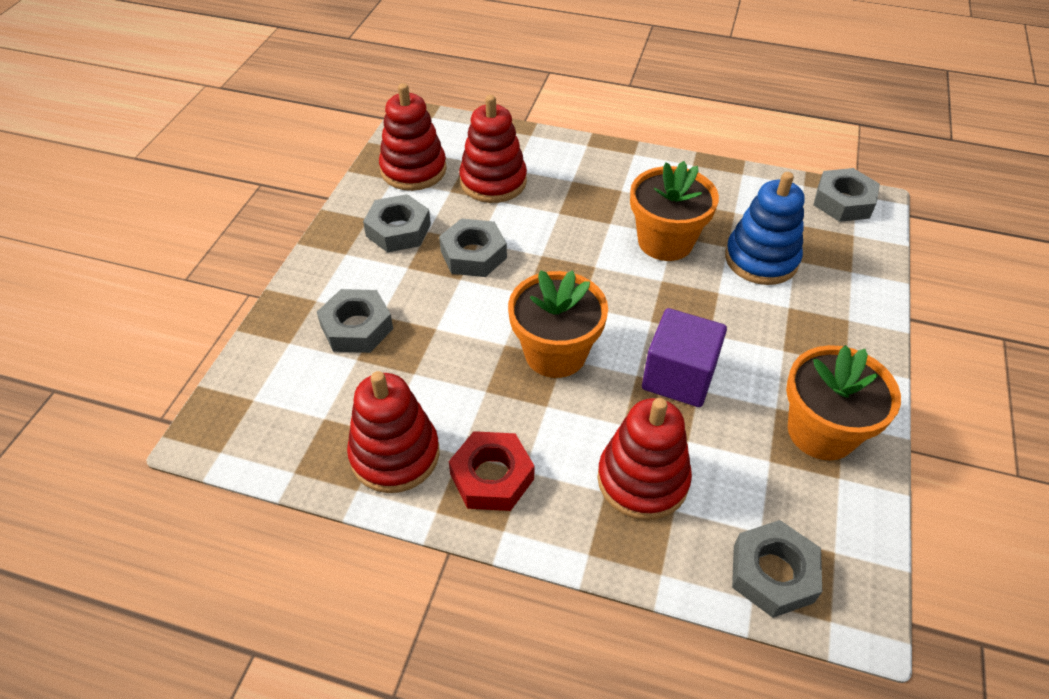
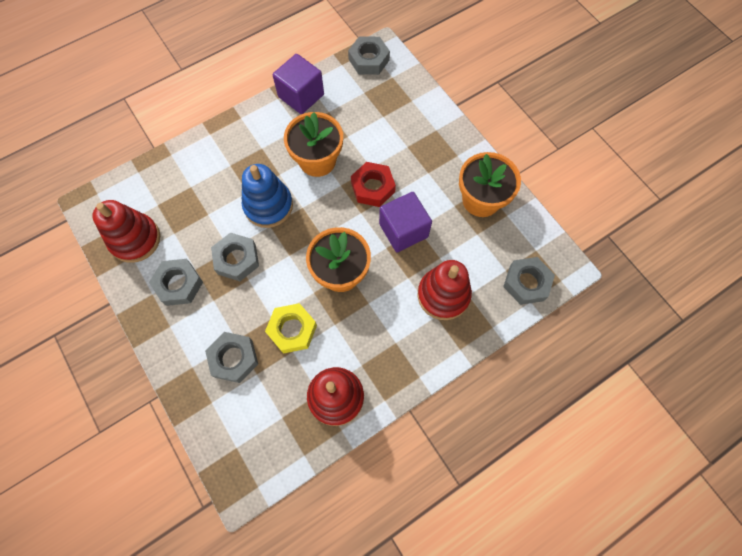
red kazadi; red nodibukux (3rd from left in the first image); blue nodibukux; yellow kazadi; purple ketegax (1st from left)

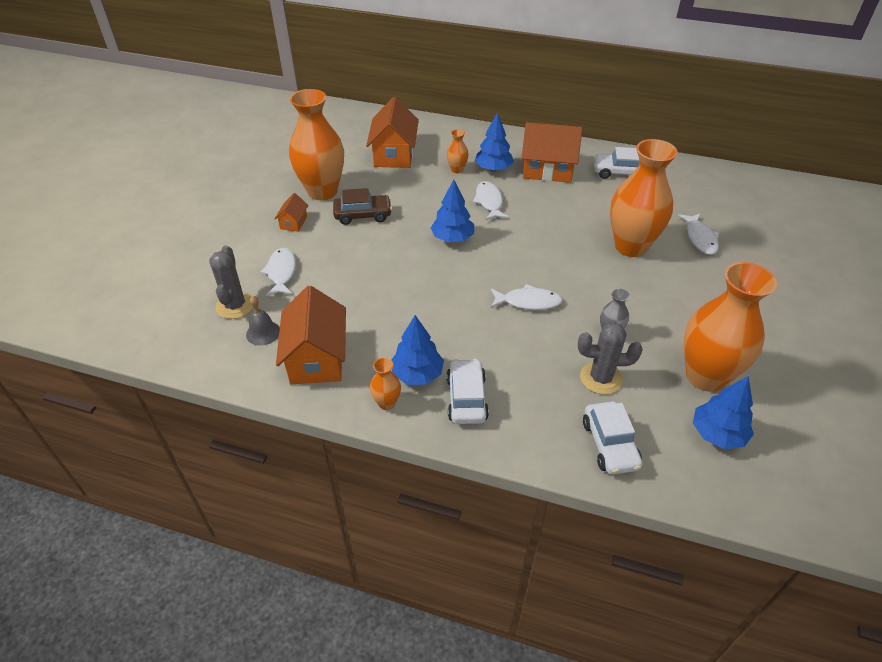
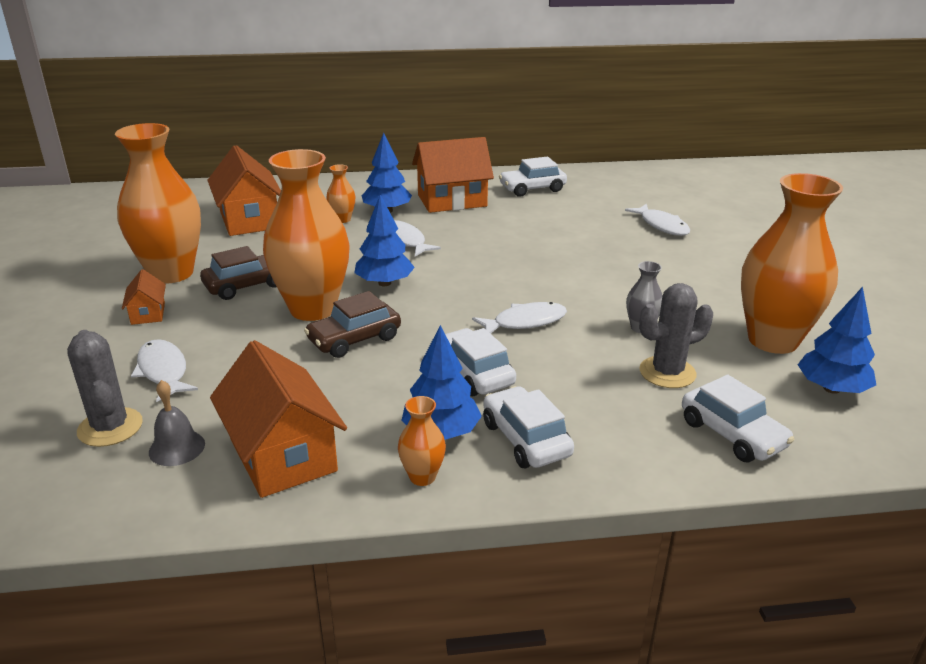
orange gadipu (2nd from left); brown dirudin (2nd from left); white dirudin (1st from left)

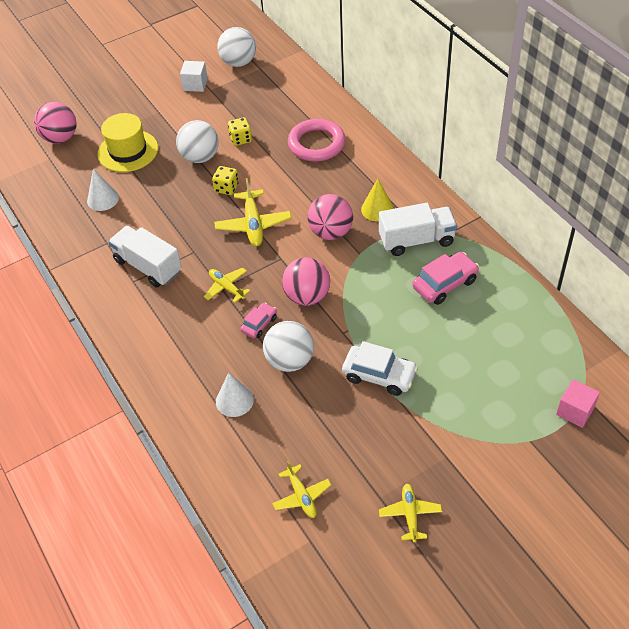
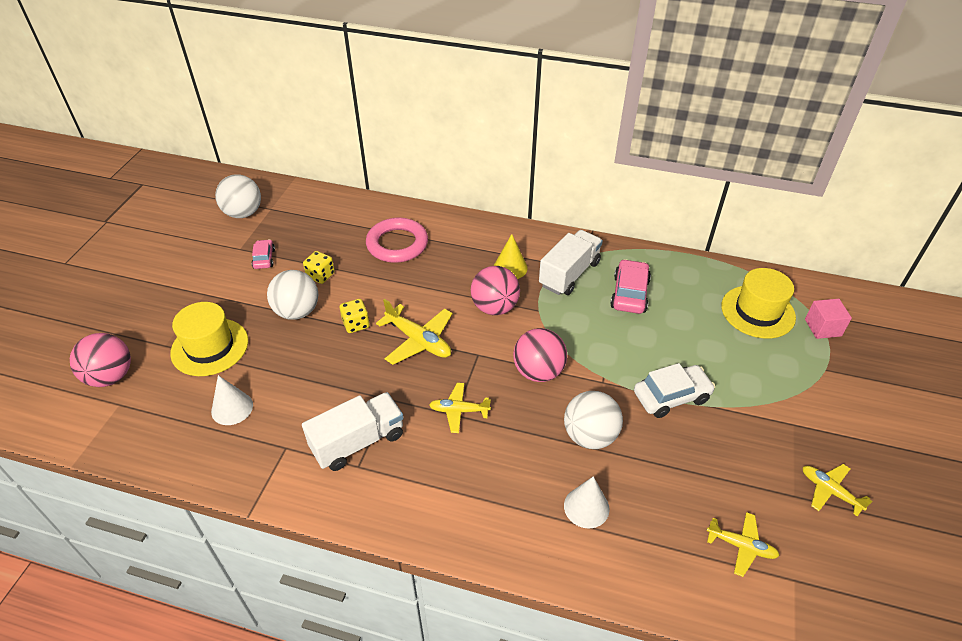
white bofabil (1st from left); white ketegax; pink dirudin (1st from left); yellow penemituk (2nd from left)

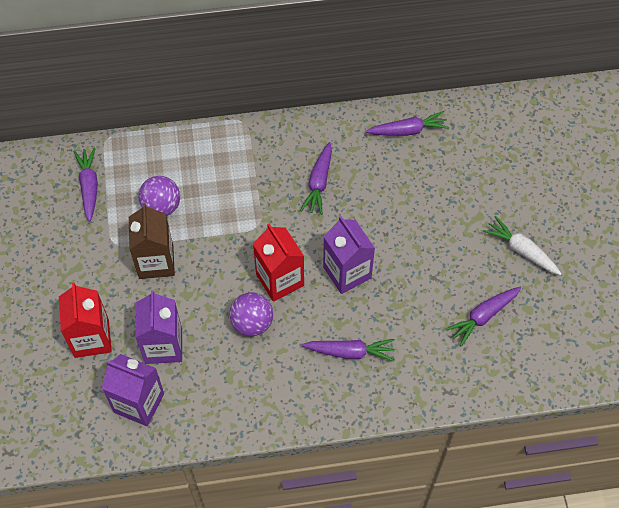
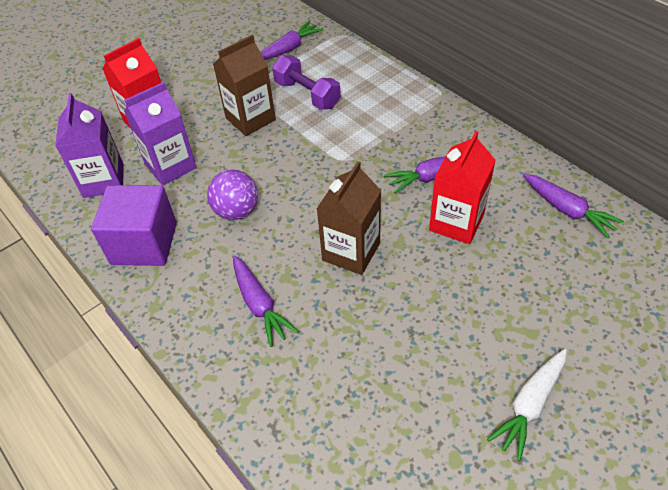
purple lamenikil; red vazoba (2nd from left); brown vazoba (2nd from left); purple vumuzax (5th from left in the first image); white vumuzax; purple ketegax

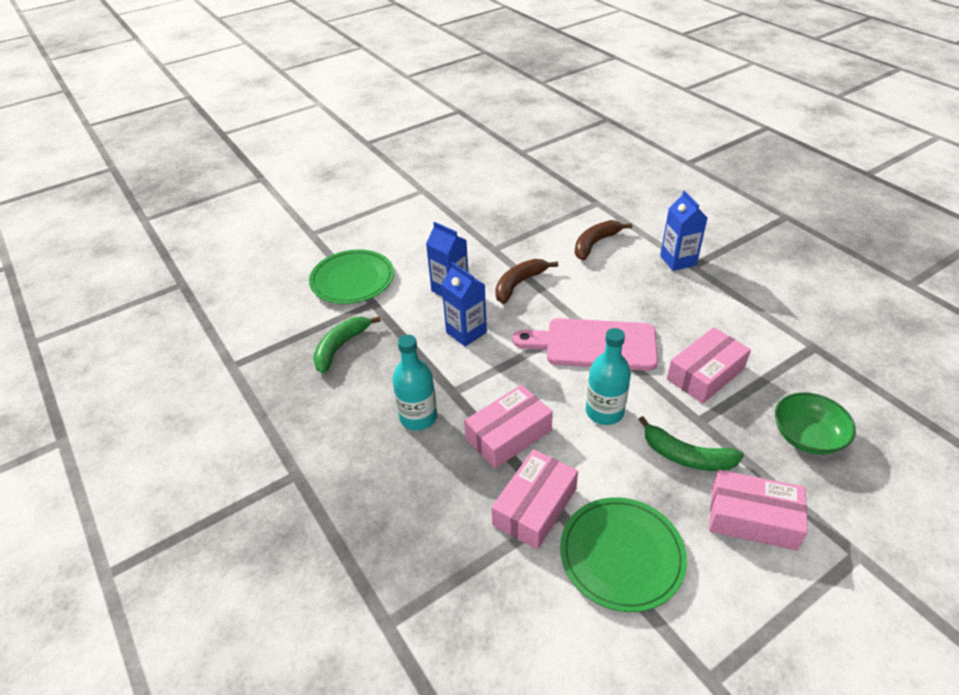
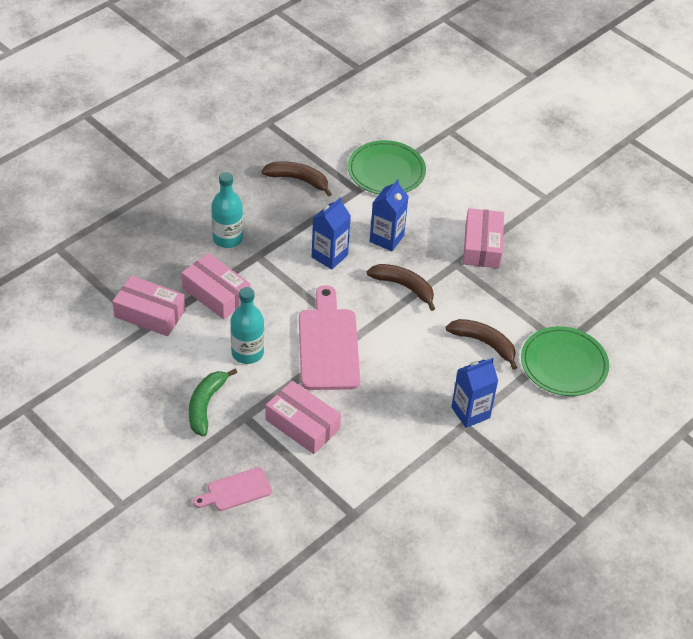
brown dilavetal (1st from left); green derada (2nd from left); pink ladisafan (4th from left); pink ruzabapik (1st from left)

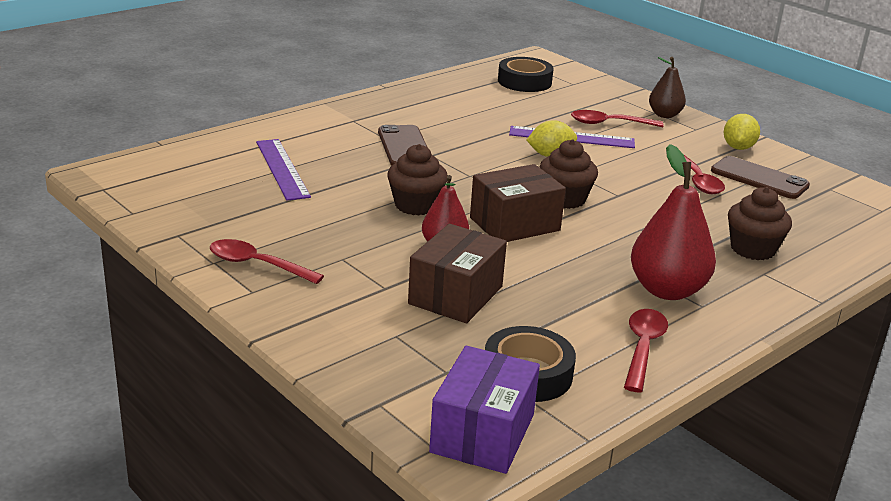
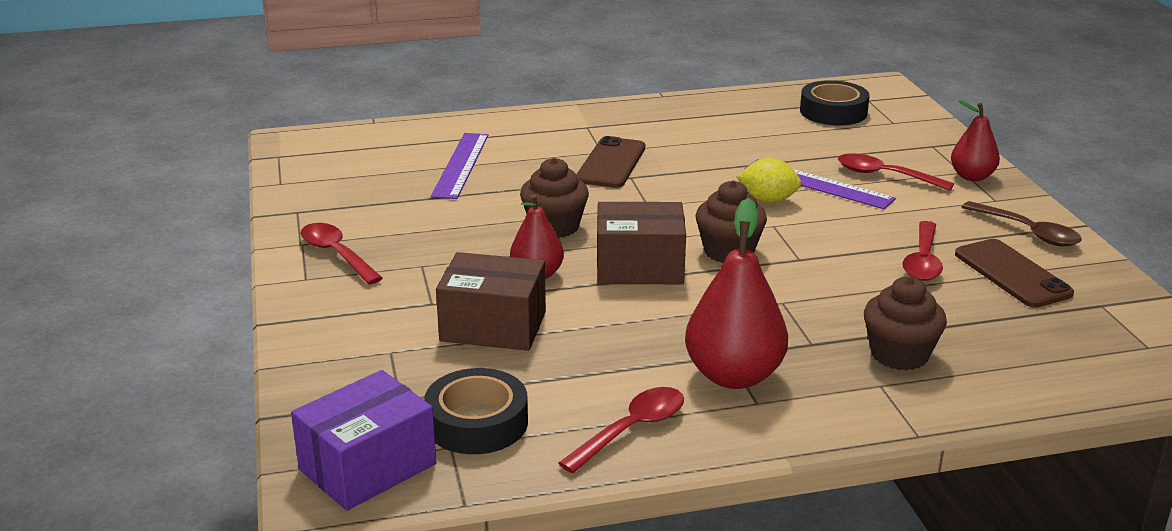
brown ladisafan (1st from left); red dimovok (3rd from left); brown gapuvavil

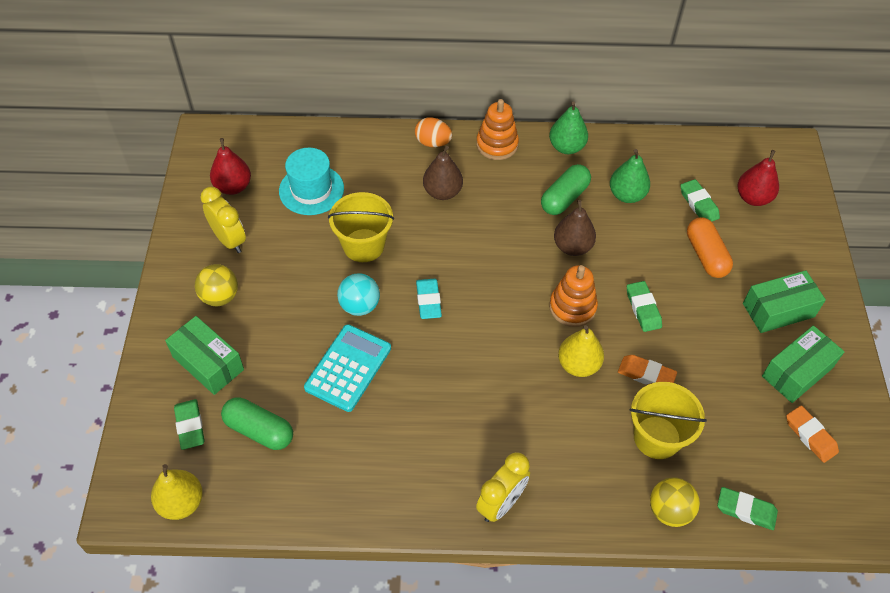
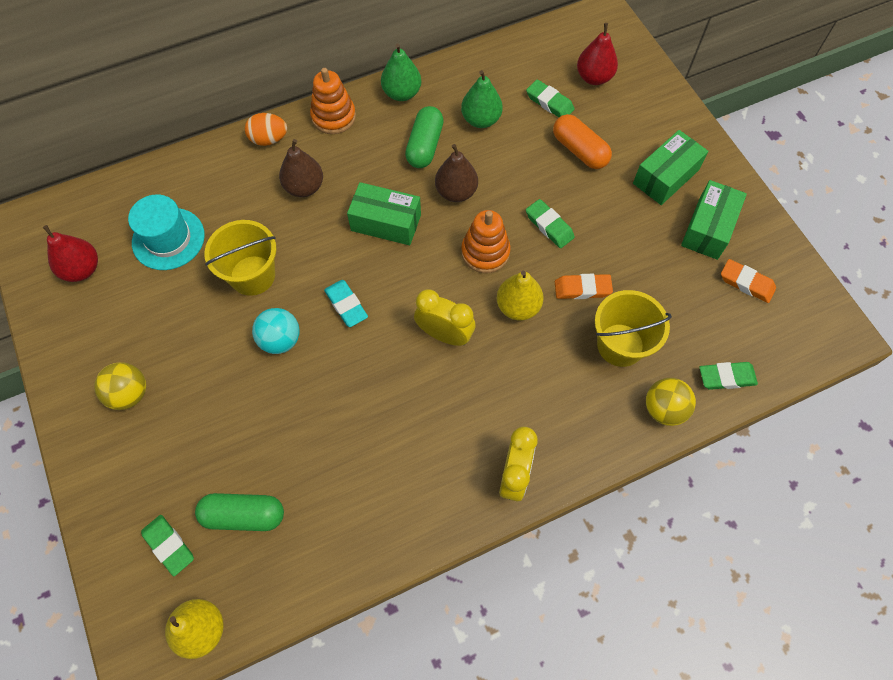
green ladisafan (1st from left); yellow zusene (1st from left); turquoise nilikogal

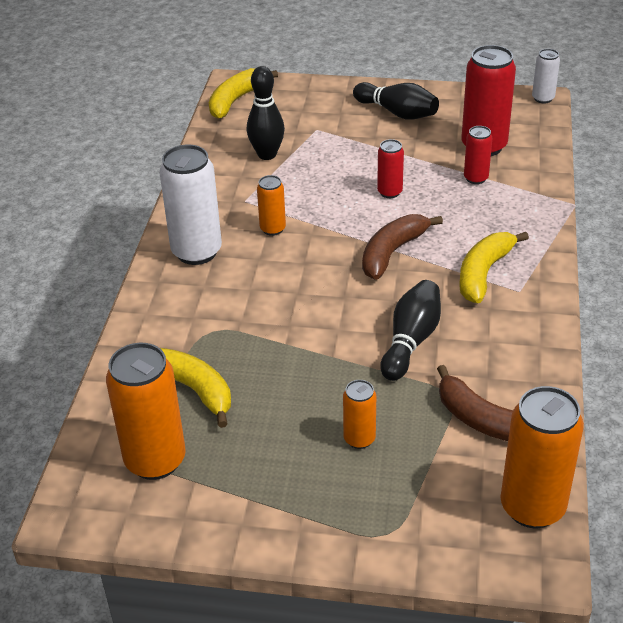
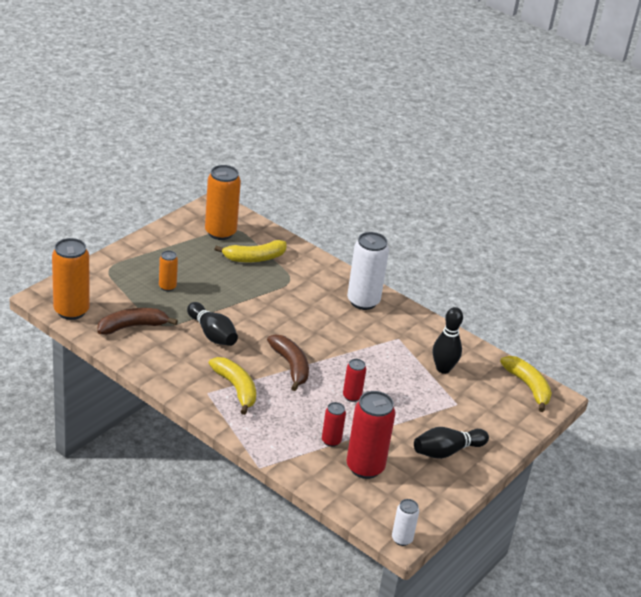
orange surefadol (2nd from left in the first image)

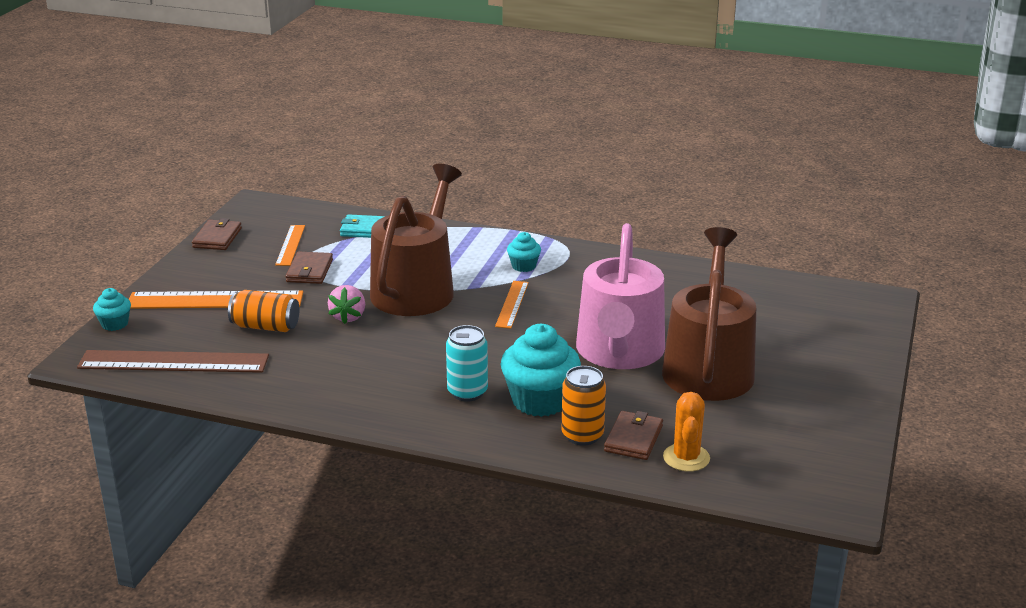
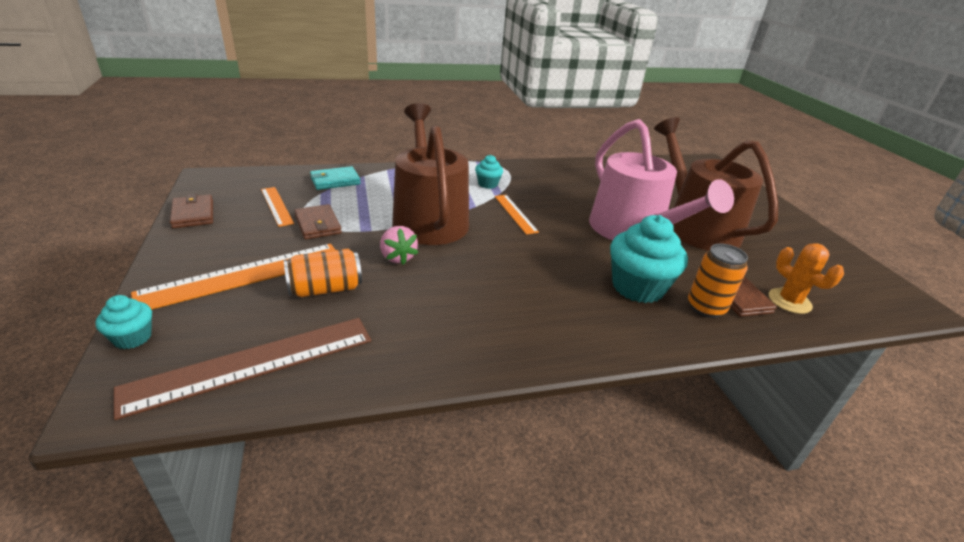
turquoise surefadol

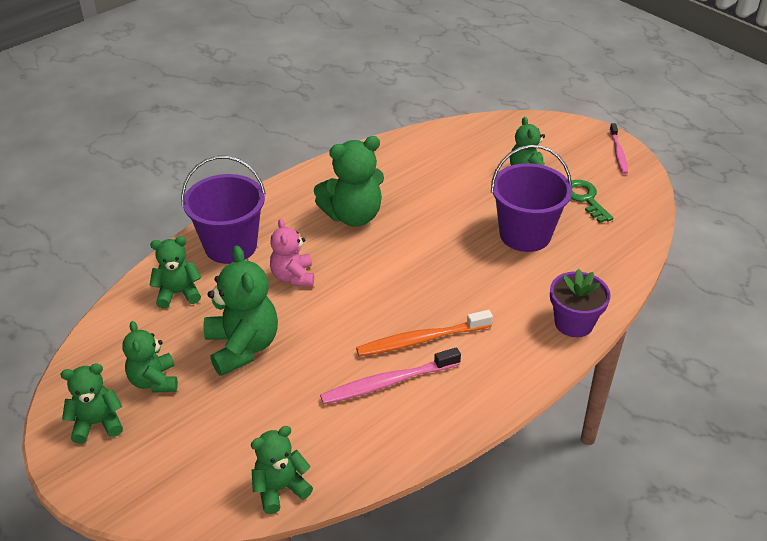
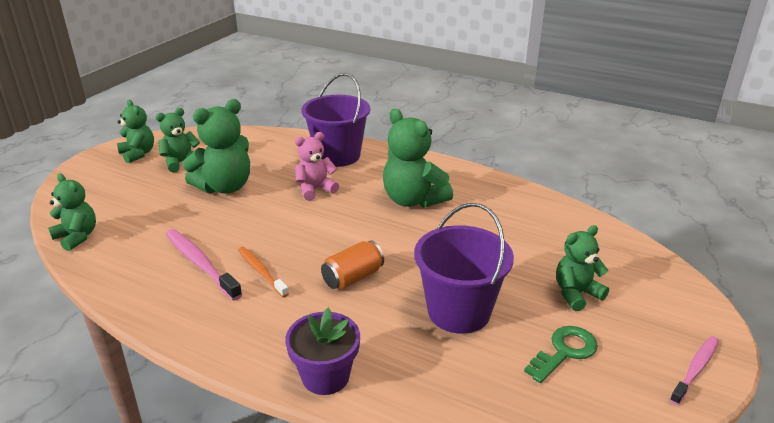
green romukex (3rd from left in the first image); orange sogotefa; pink sogotefa (2nd from left); orange surefadol

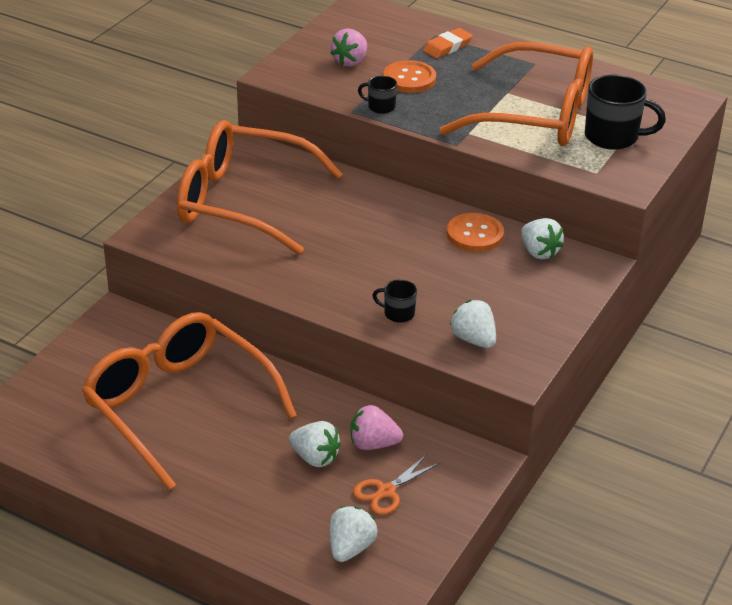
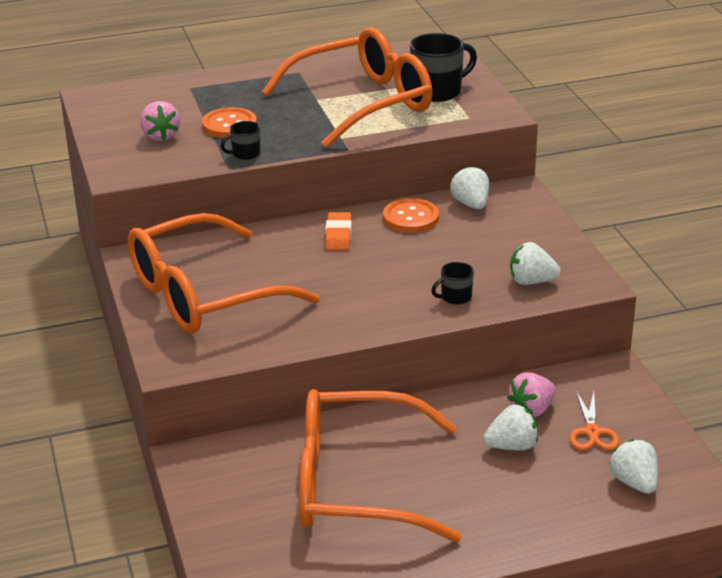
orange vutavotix; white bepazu (1st from left)

